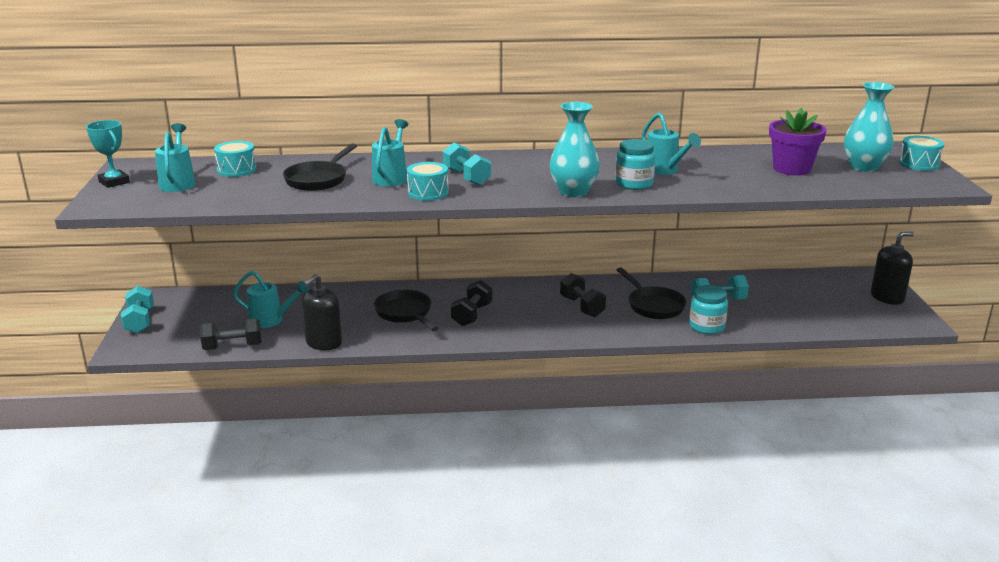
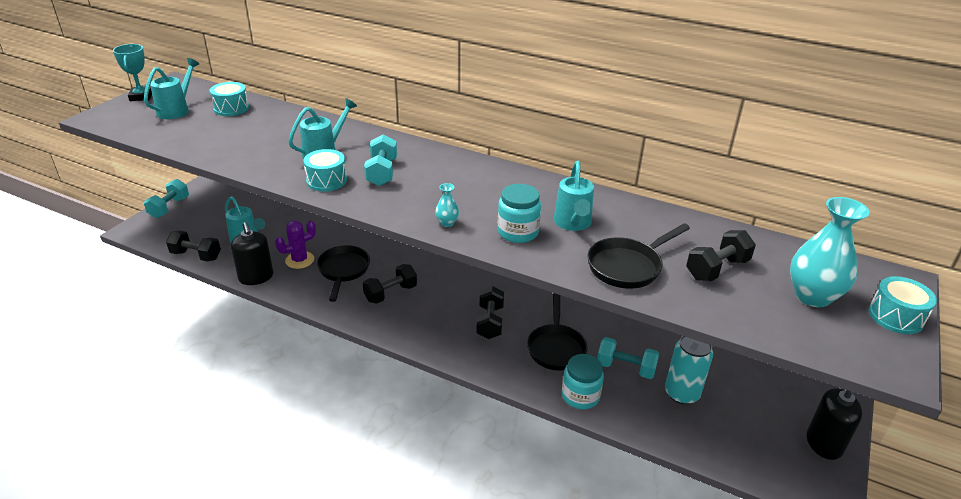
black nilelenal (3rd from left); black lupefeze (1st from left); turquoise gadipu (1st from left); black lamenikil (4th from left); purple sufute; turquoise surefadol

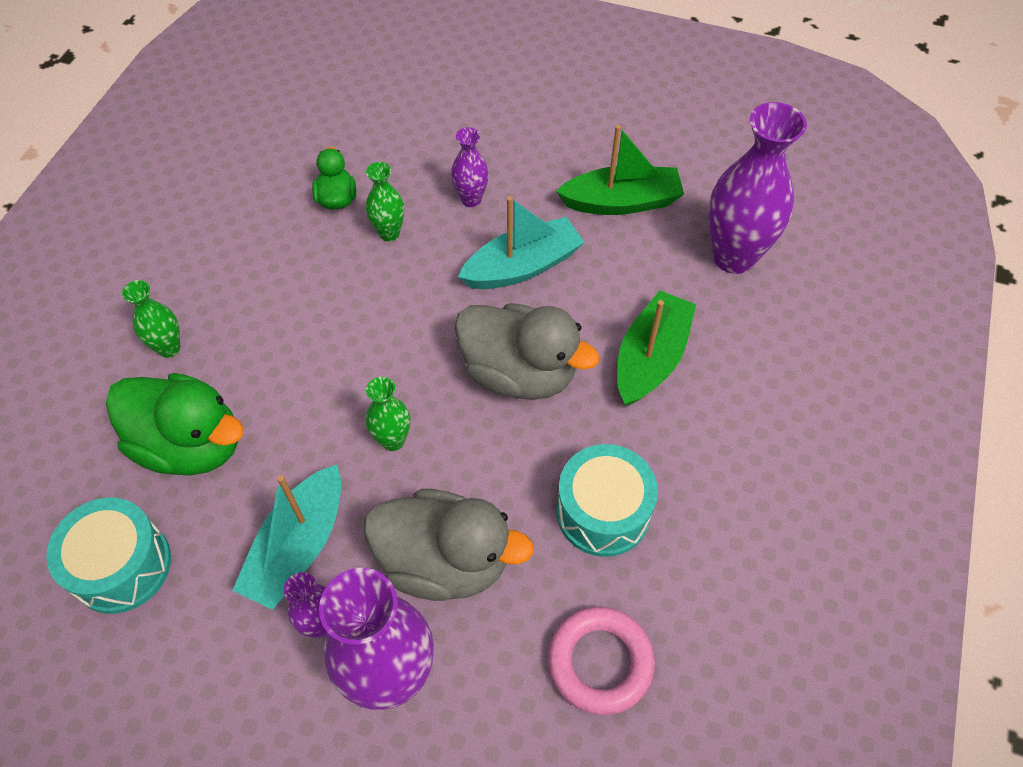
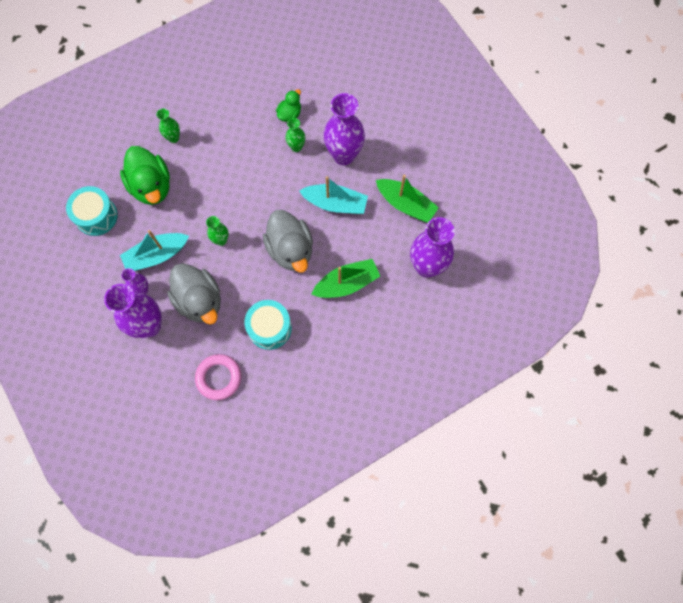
purple gadipu (3rd from left)

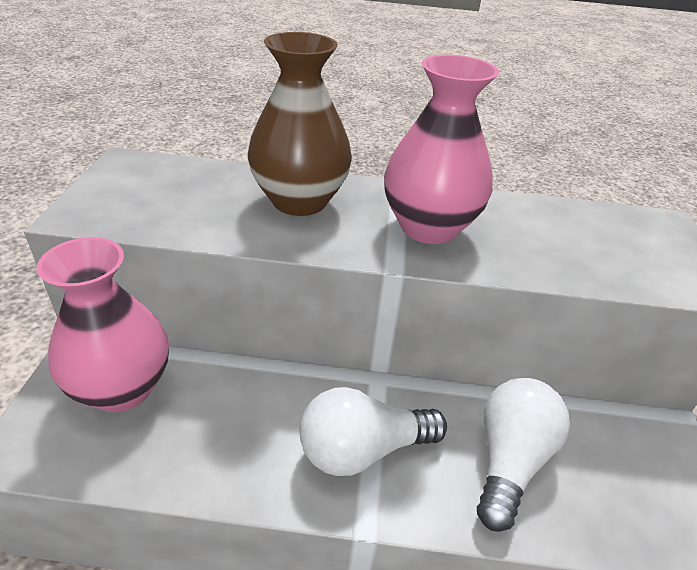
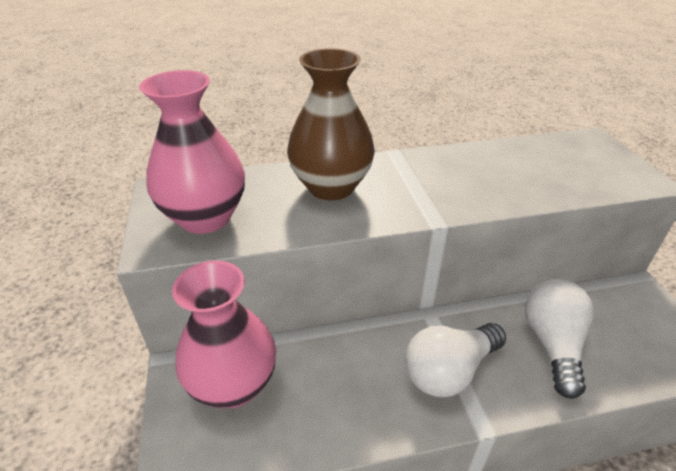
pink gadipu (1st from left)

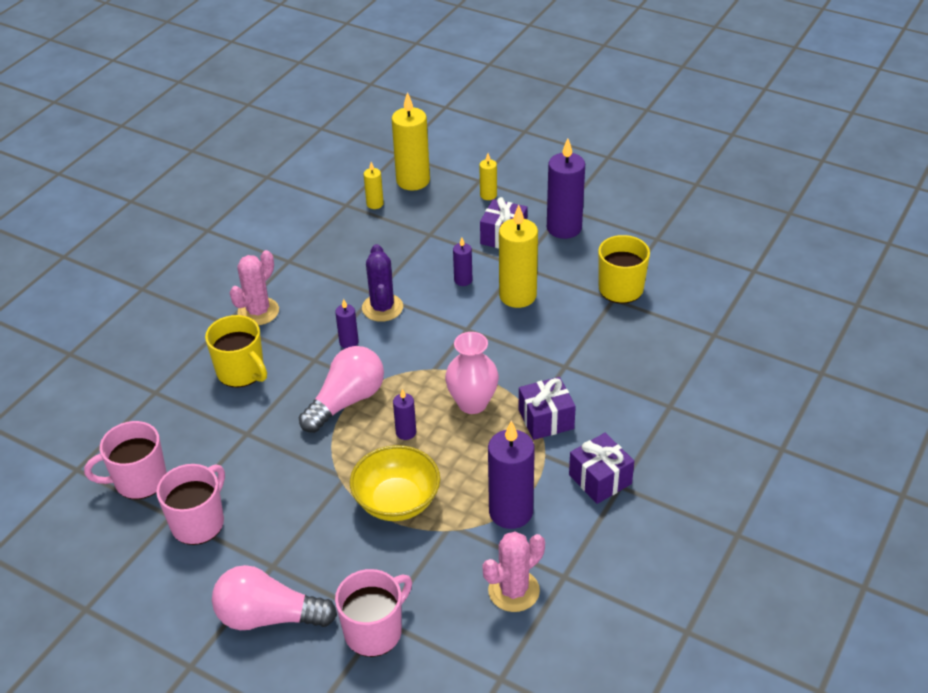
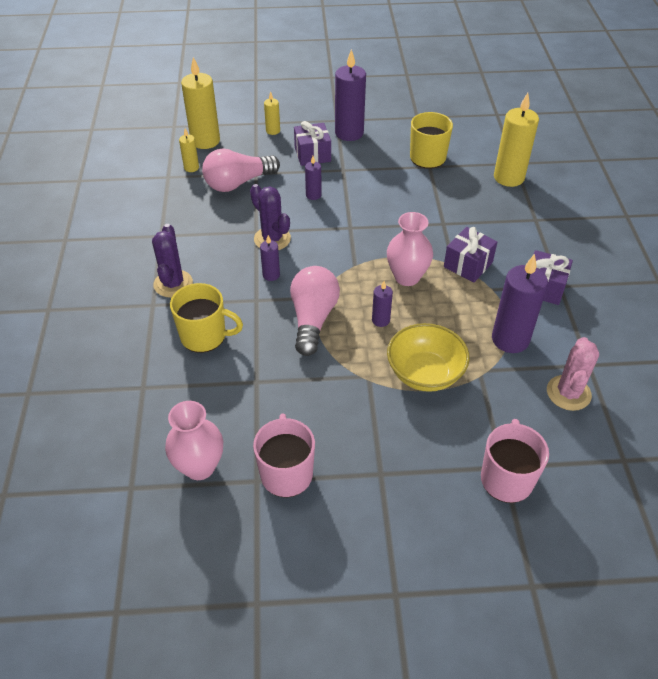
pink gadipu (1st from left); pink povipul (1st from left); purple sufute (1st from left); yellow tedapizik (4th from left)

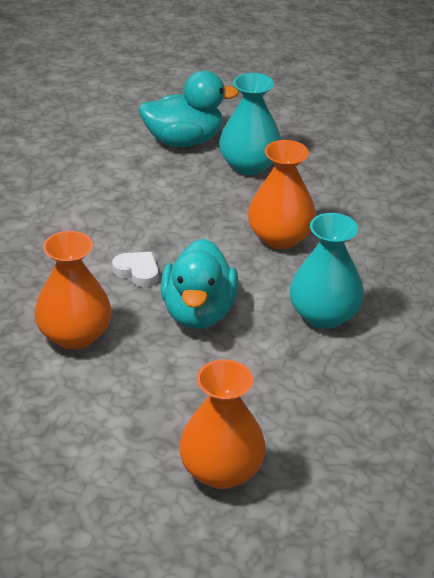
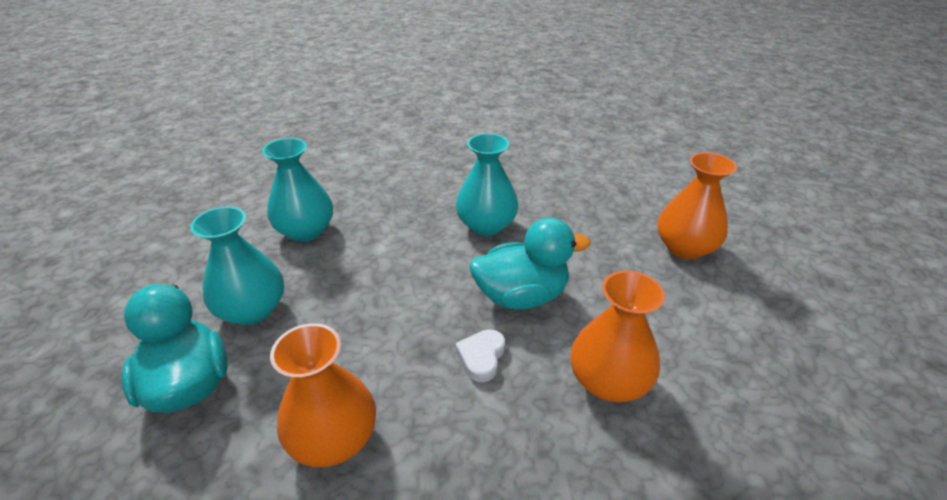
orange gadipu (1st from left); turquoise gadipu (2nd from left)

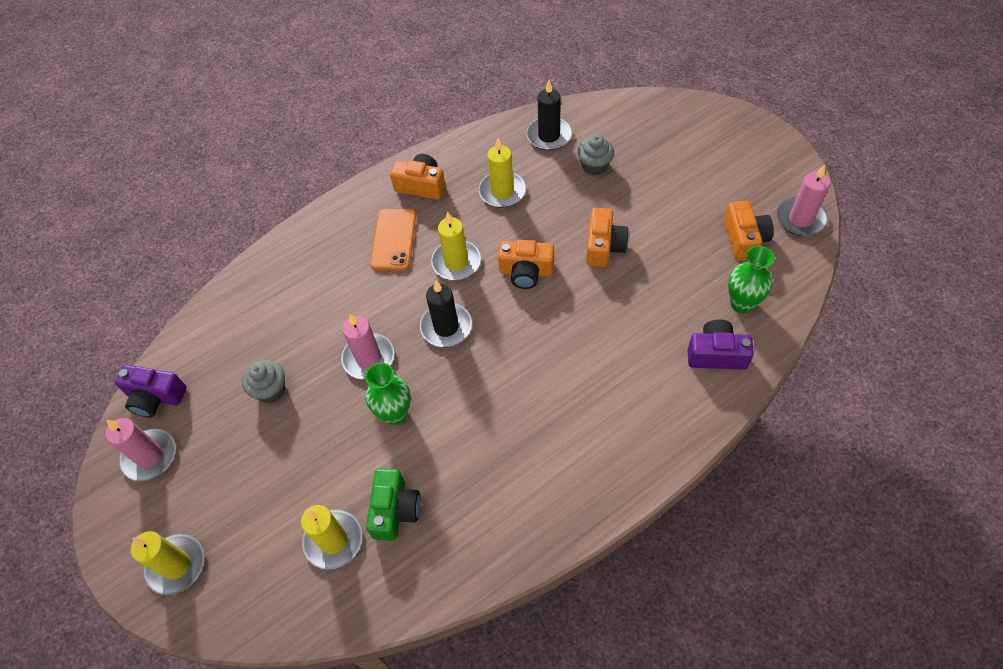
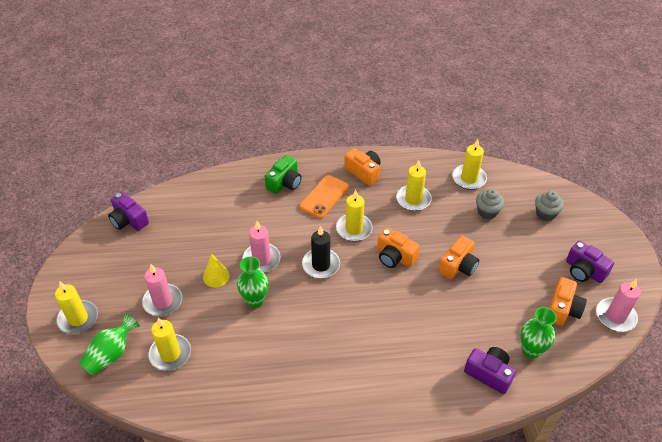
pink tedapizik (1st from left); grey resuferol (2nd from left); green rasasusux; yellow tedapizik (5th from left); green gadipu (1st from left); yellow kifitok; purple rasasusux (3rd from left)

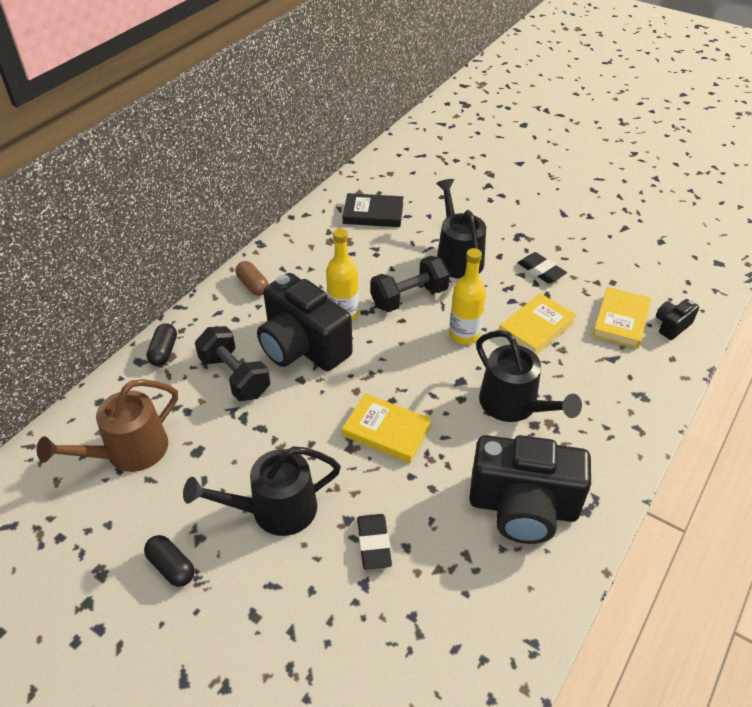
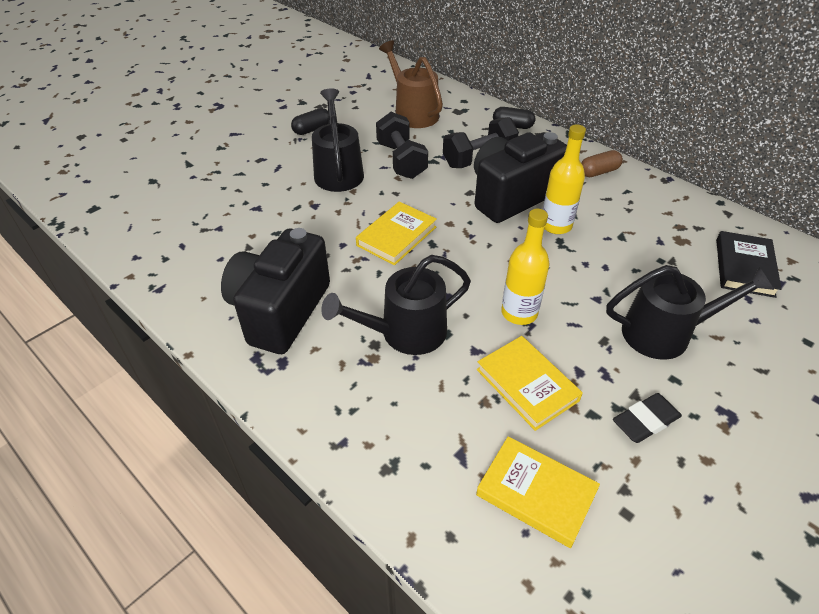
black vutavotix (1st from left in the first image); black lamenikil (1st from left); black rasasusux (3rd from left in the first image)

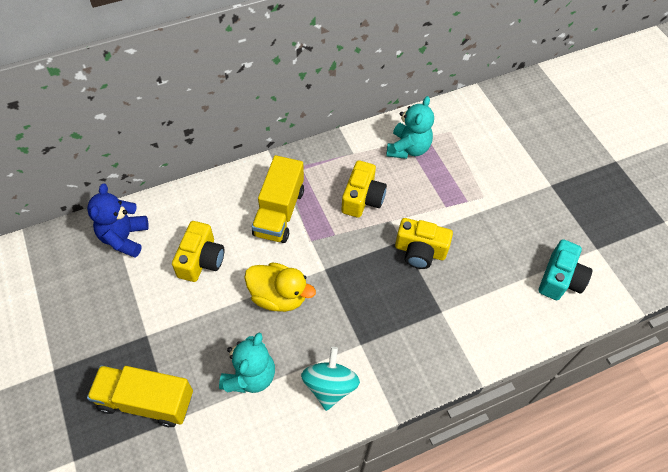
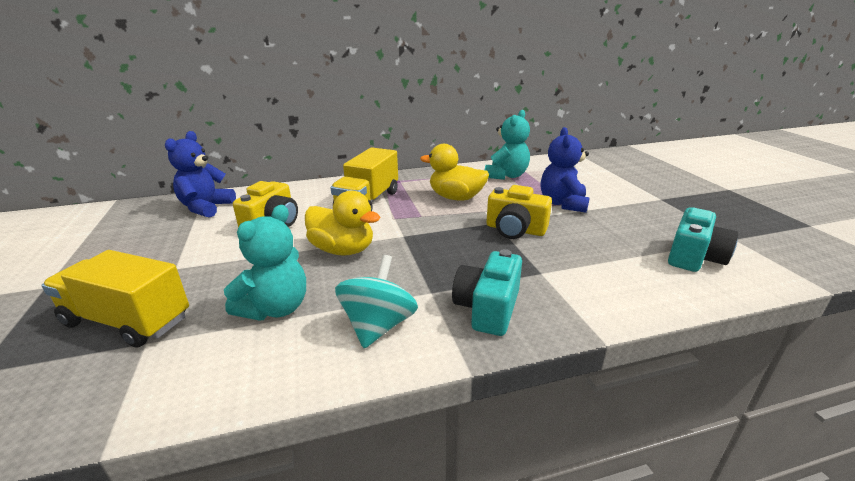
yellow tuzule (2nd from left); turquoise rasasusux (1st from left); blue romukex (2nd from left)

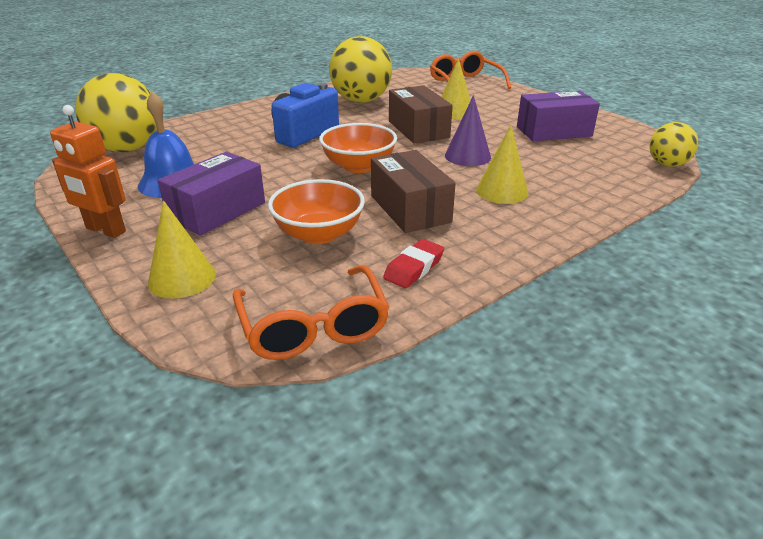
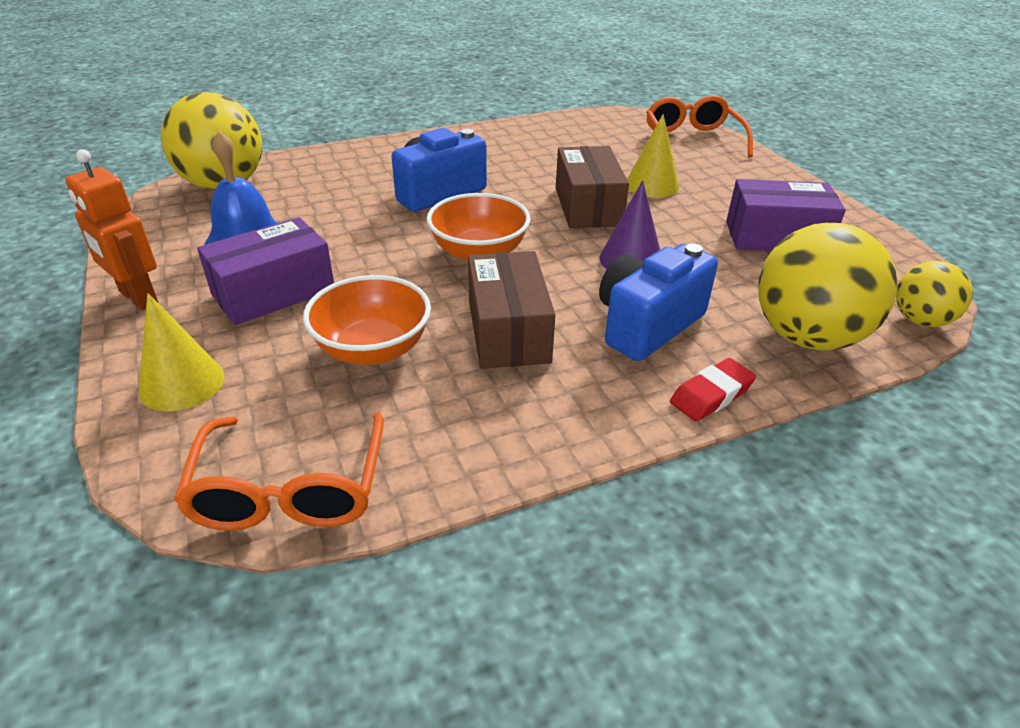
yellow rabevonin (2nd from left); red vutavotix; blue rasasusux (2nd from left)

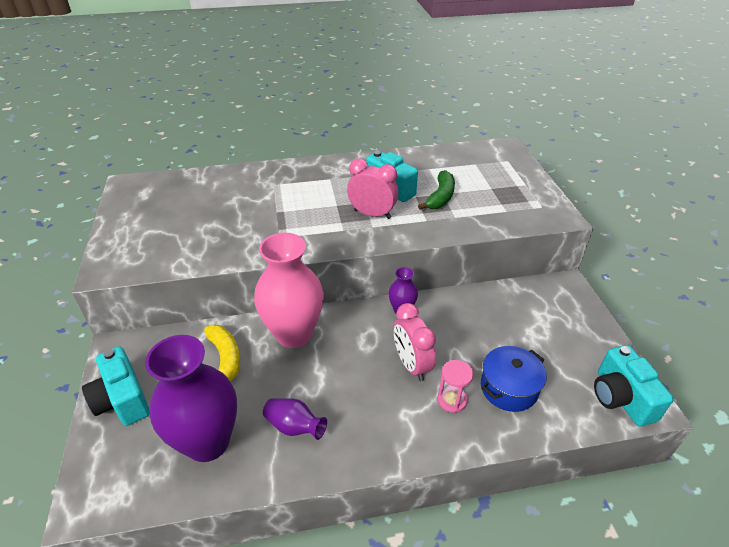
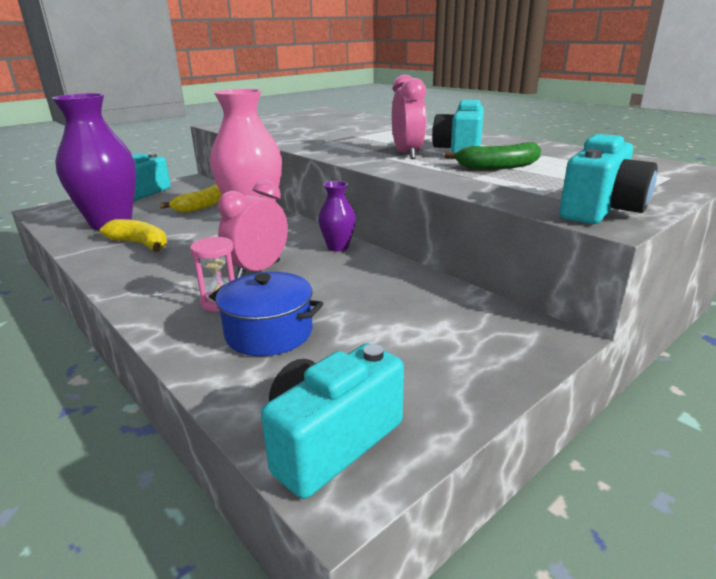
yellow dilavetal (1st from left); turquoise rasasusux (4th from left)

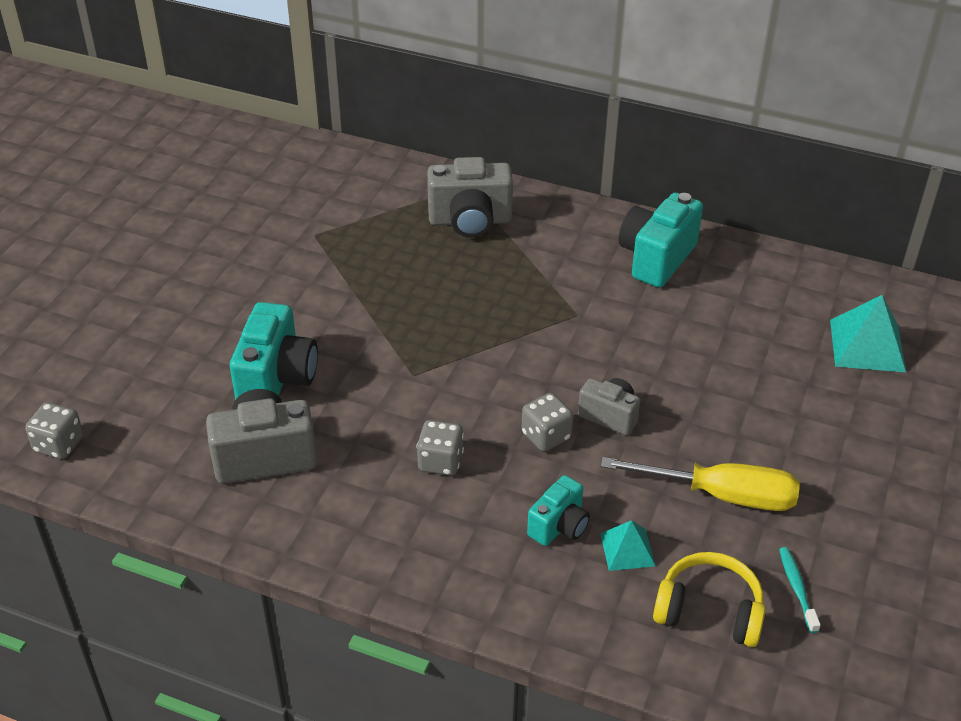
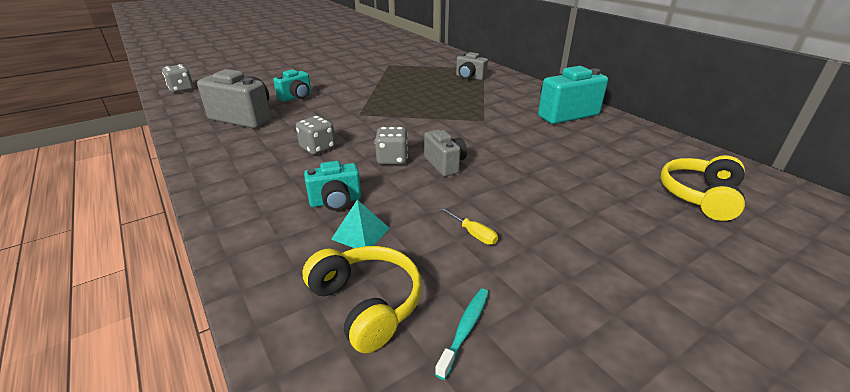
turquoise rasasusux (1st from left); grey rasasusux (3rd from left); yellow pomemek; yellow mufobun (2nd from left)

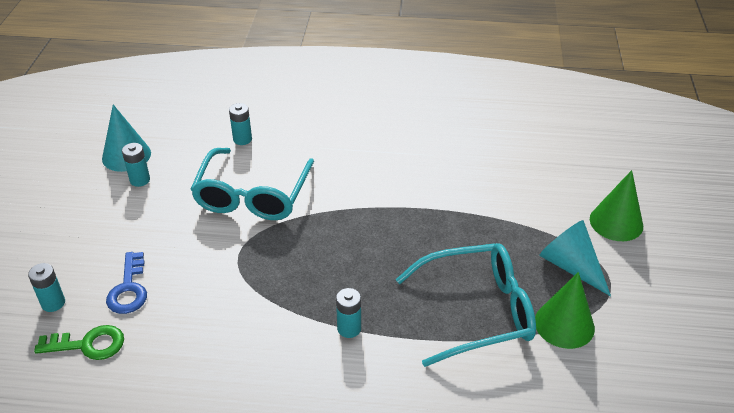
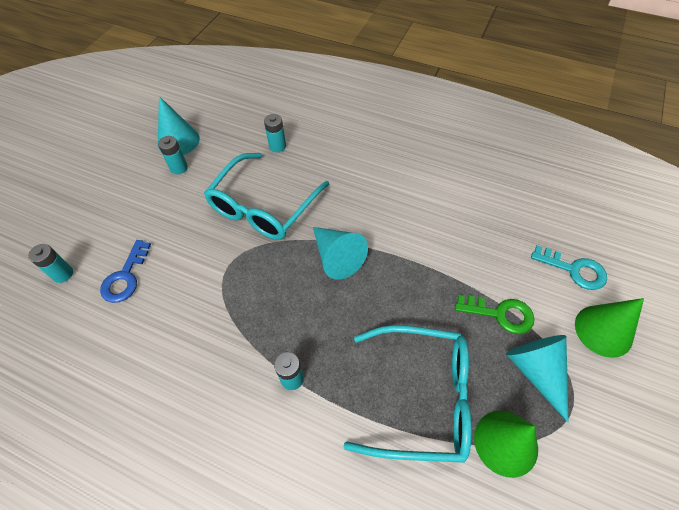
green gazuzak; turquoise kifitok (2nd from left); turquoise gazuzak

